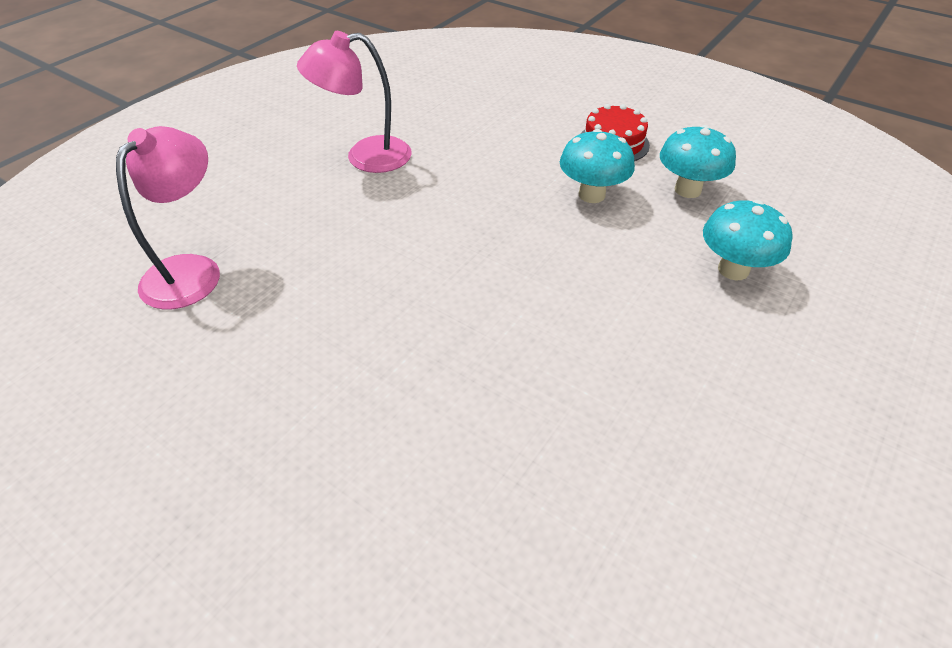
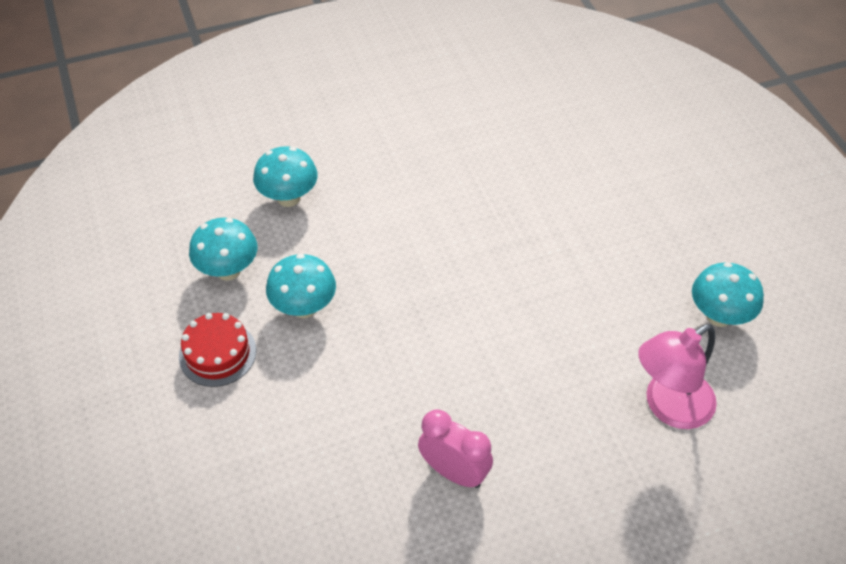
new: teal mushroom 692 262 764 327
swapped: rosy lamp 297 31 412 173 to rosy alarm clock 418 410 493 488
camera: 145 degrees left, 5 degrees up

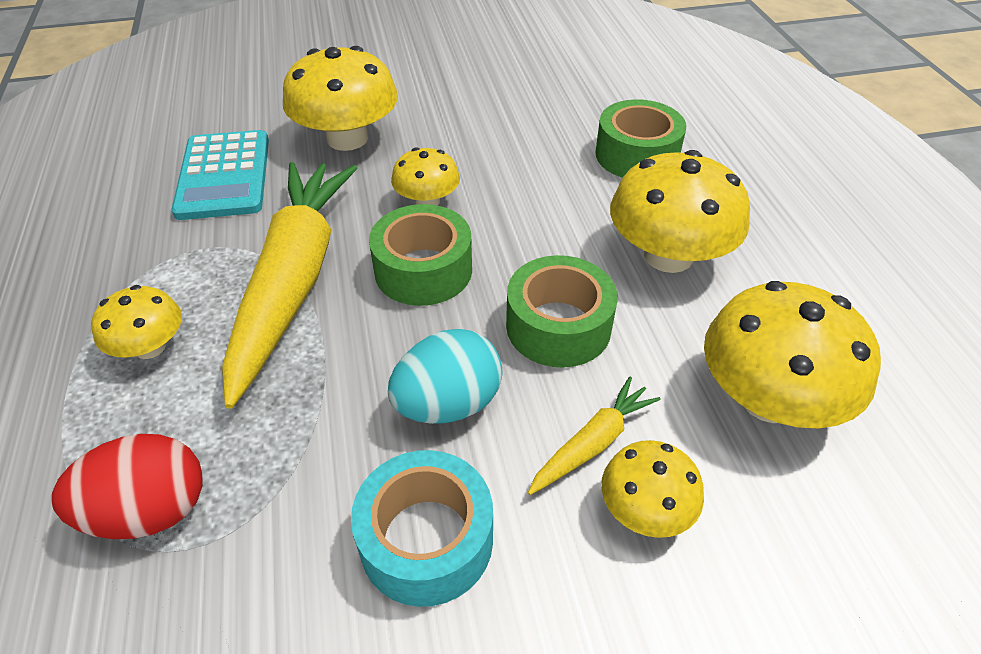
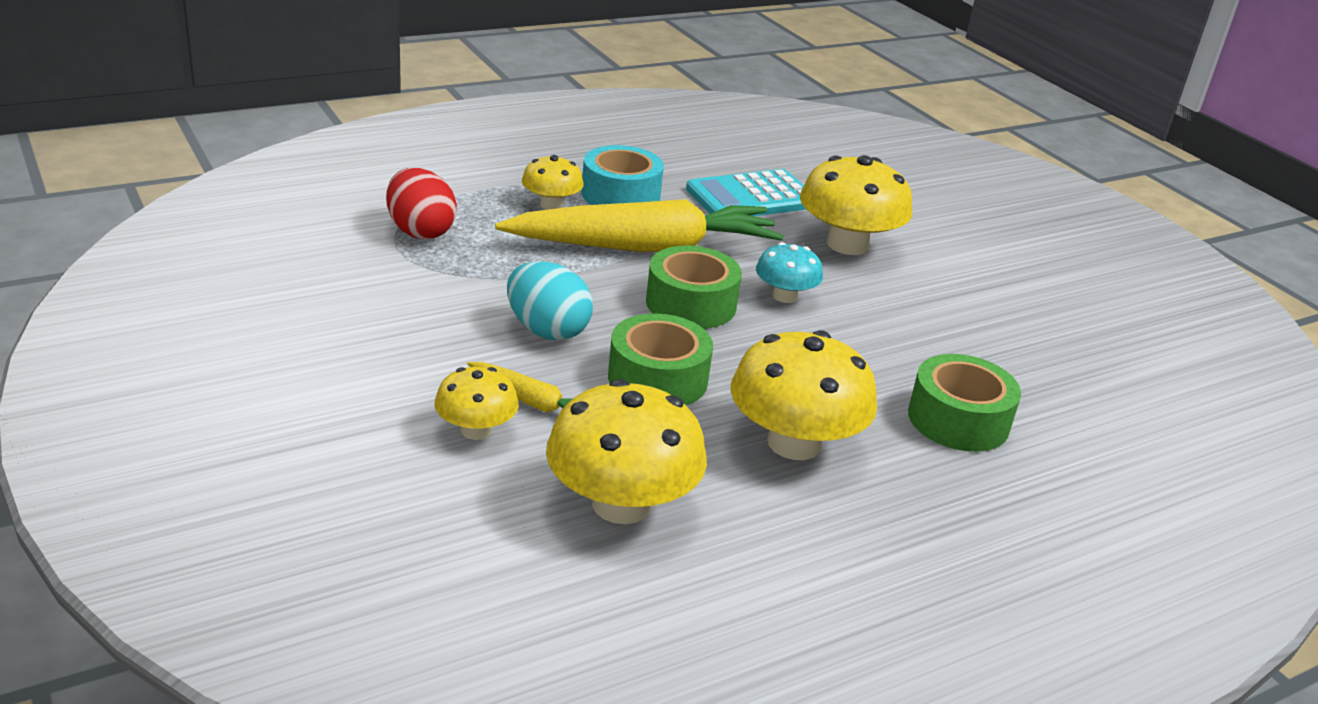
shifted: teal roll of tape 351 450 493 607 to 581 145 664 205
repainted: bright yellow mushroom 391 147 460 206 to teal mushroom 756 242 823 303
camera: 70 degrees right, 15 degrees down

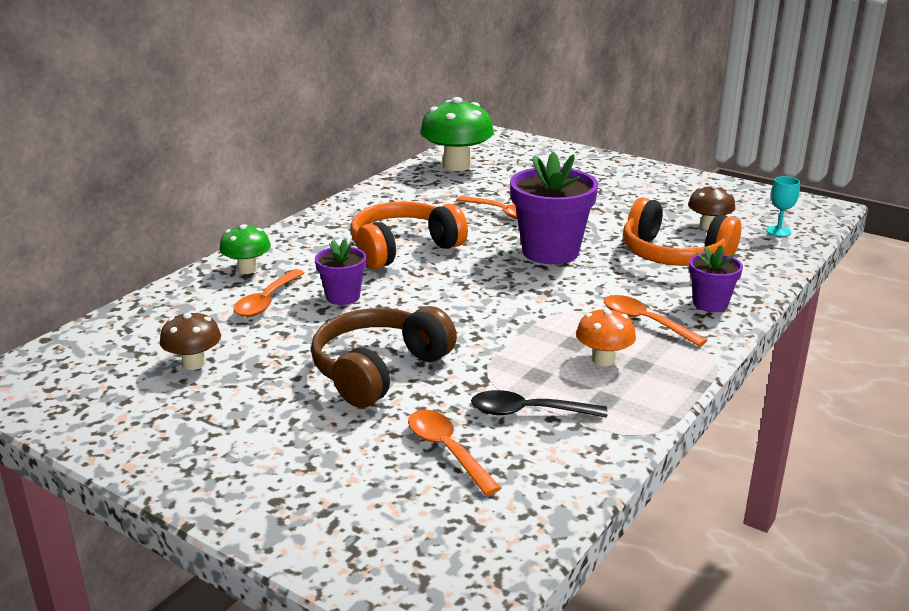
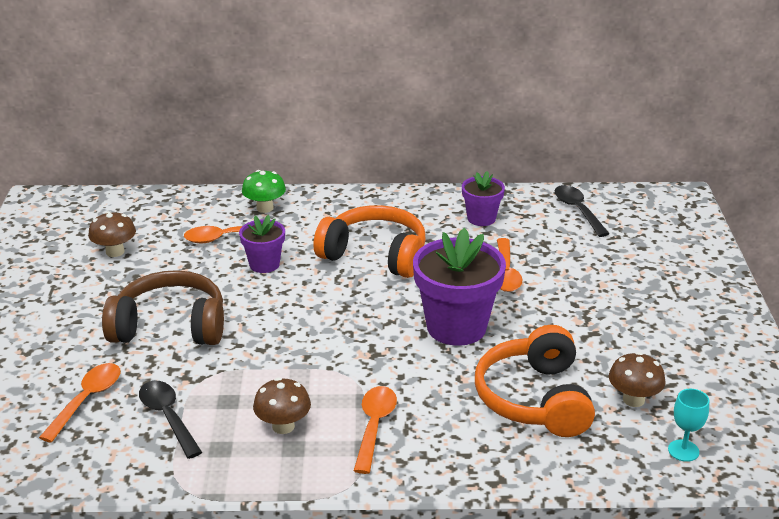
shifted: royal purple flower pot 689 245 743 312 to 462 171 505 226
swapped: green mushroom 420 97 494 171 to black spoon 555 185 609 237
repainted: bright orange mushroom 576 307 636 366 to russet mushroom 253 378 311 434
camera: 55 degrees right, 5 degrees up

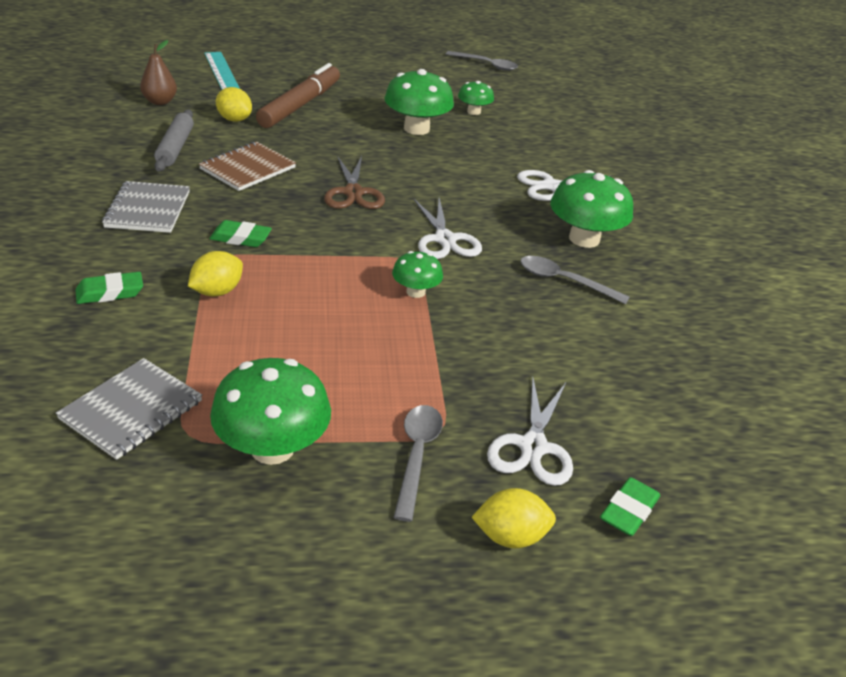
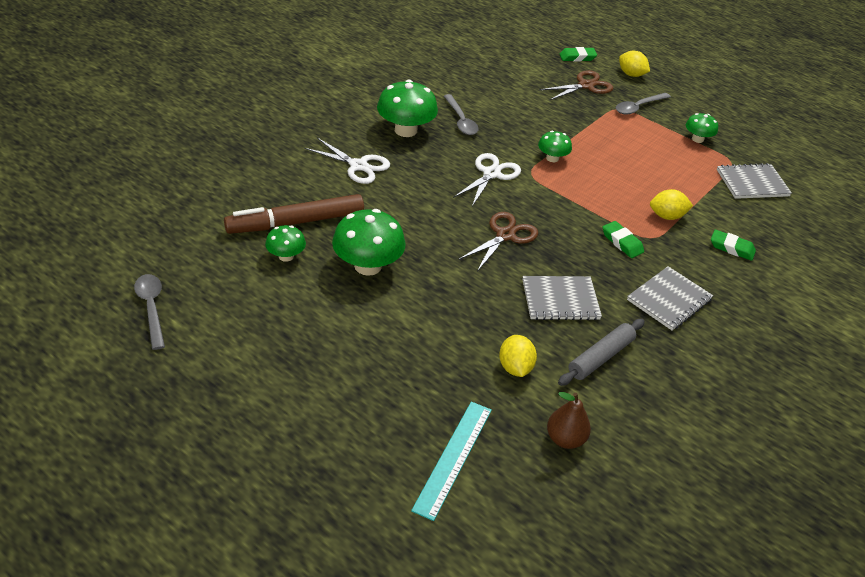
shifted: russet marker 256 63 340 128 to 224 194 364 234
repainted: russet exercise book 199 142 296 191 to gray exercise book 523 276 602 320; pure white pair of scissors 487 376 573 486 to russet pair of scissors 539 70 614 101
scaled: green mushroom 210 358 331 465 = 686 113 718 143 x0.55
camera: 135 degrees left, 5 degrees up

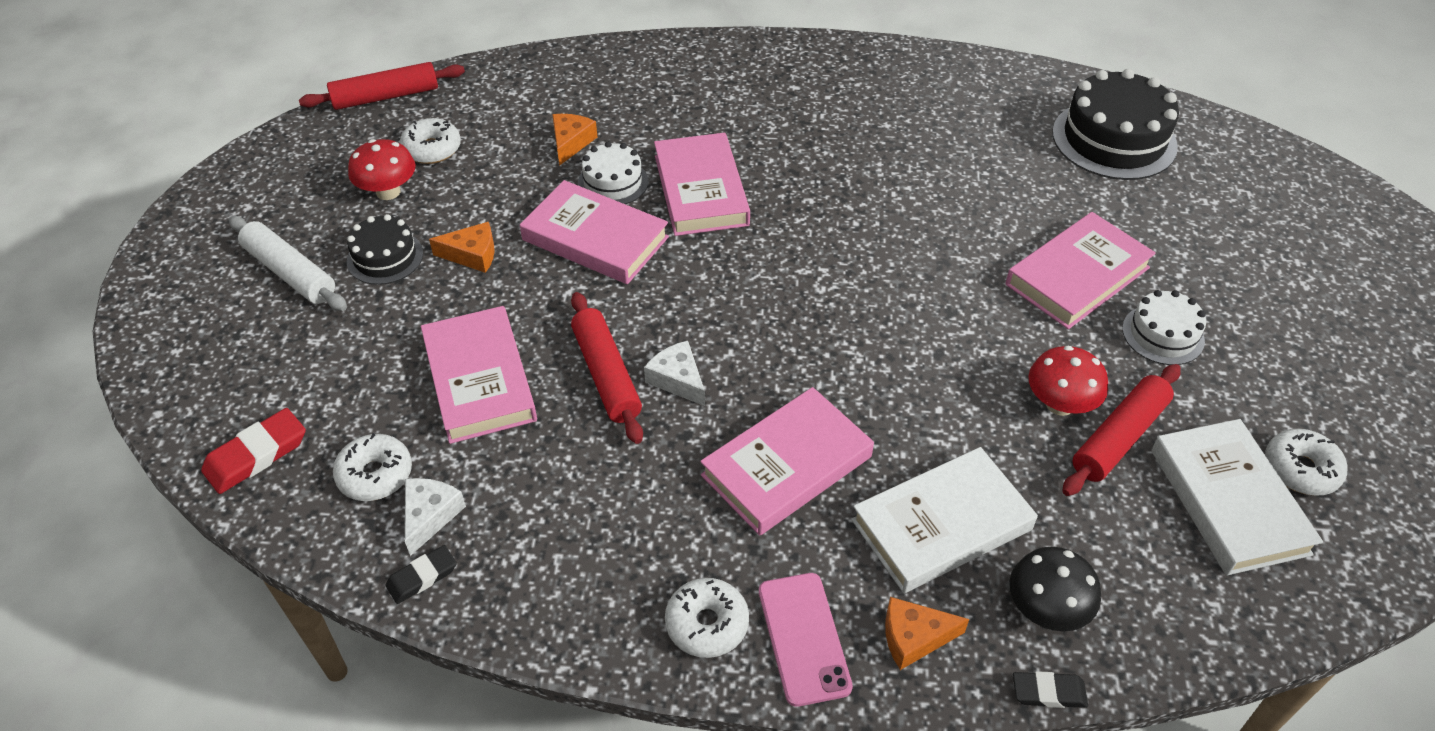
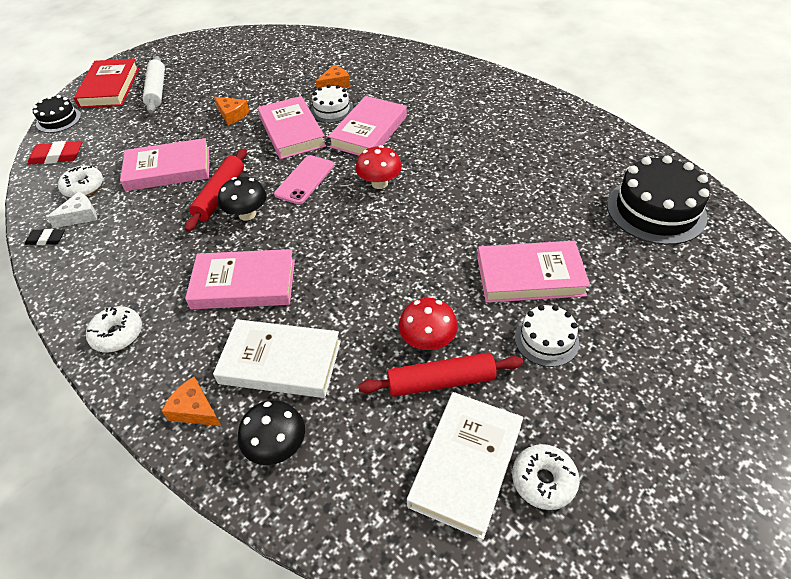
gone: scarlet dough roller 299 62 465 110; pure white donut 400 118 461 164; black gum eraser 1013 671 1088 708
new: scarlet hardcover 74 58 139 108
shifted: scarlet mushroom 348 139 415 200 to 356 145 402 189; black cake 347 214 423 285 to 33 95 81 133; rosy mobile phone 759 573 853 707 to 274 155 334 204
swapped: pure white cheese wedge 644 341 705 406 to black mushroom 218 177 267 221
rotated: rosy hardcover 421 306 537 444 = 120 138 209 191 60 degrees clockwise
camera: 40 degrees right, 0 degrees up

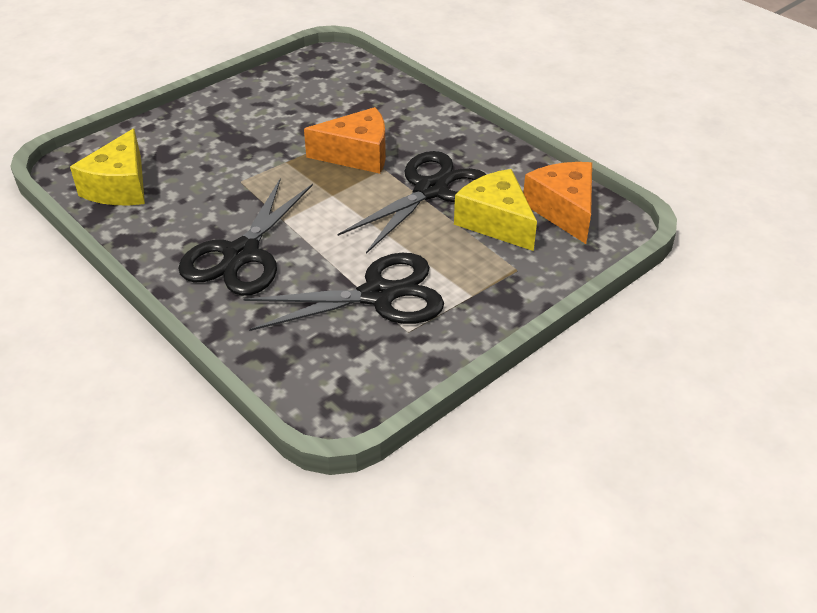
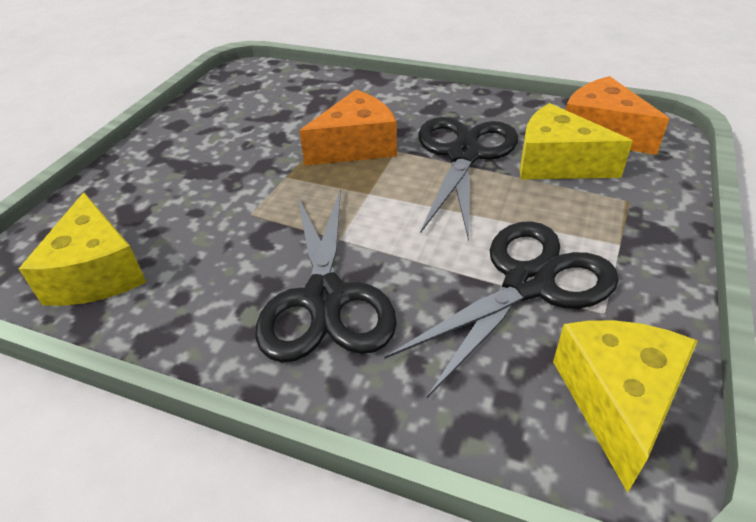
new: bright yellow cheese wedge 553 320 698 493
camera: 25 degrees left, 0 degrees up

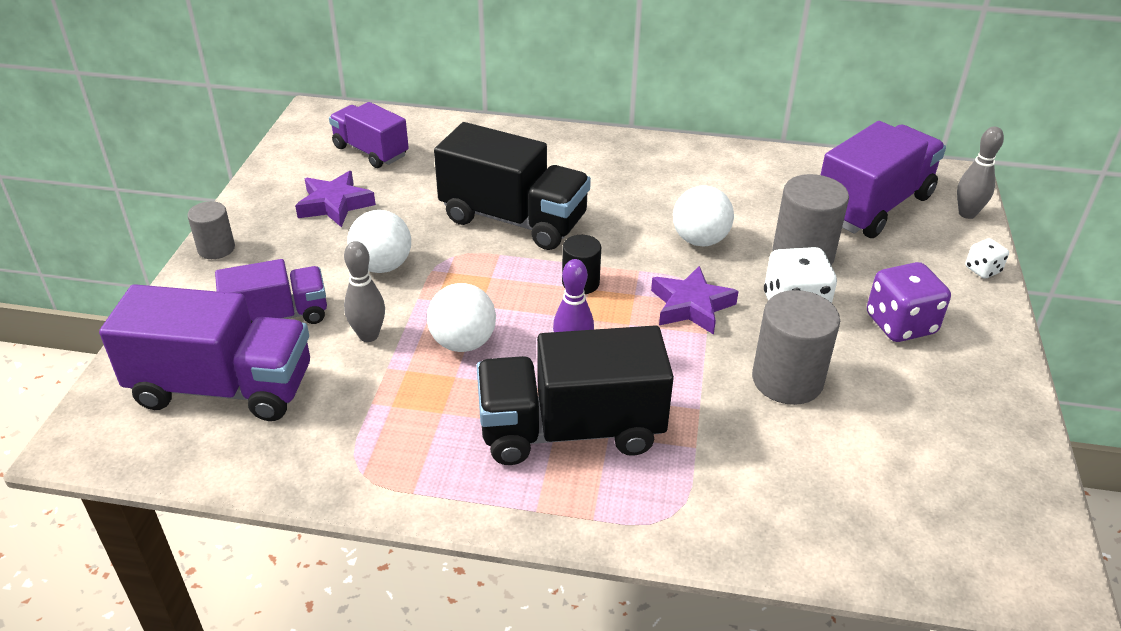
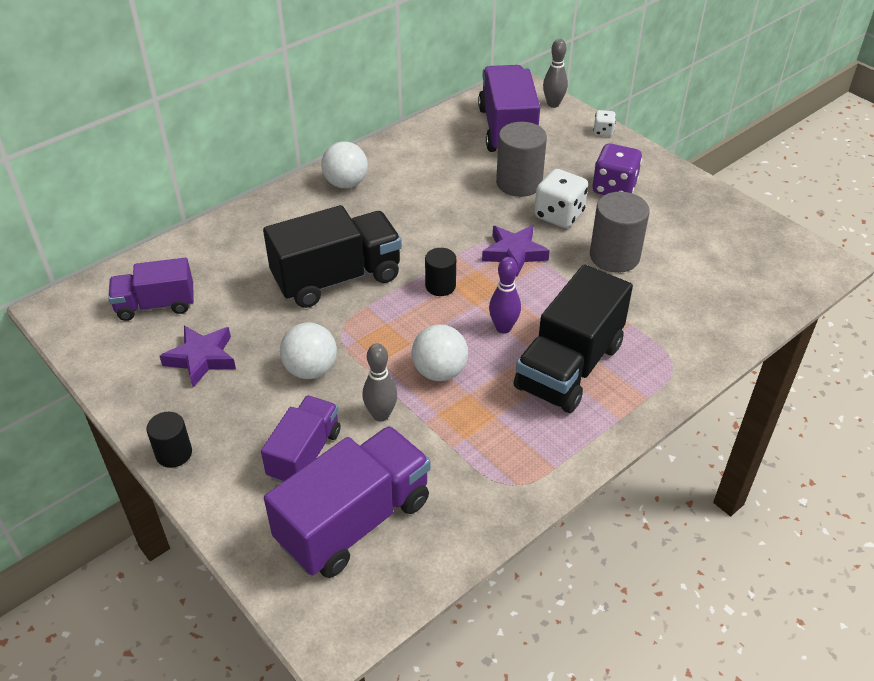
shifted: pure white ball 673 185 734 247 to 321 142 368 188
repainted: gray cylinder 187 201 235 259 to black cylinder 146 412 192 468
camera: 50 degrees left, 5 degrees up

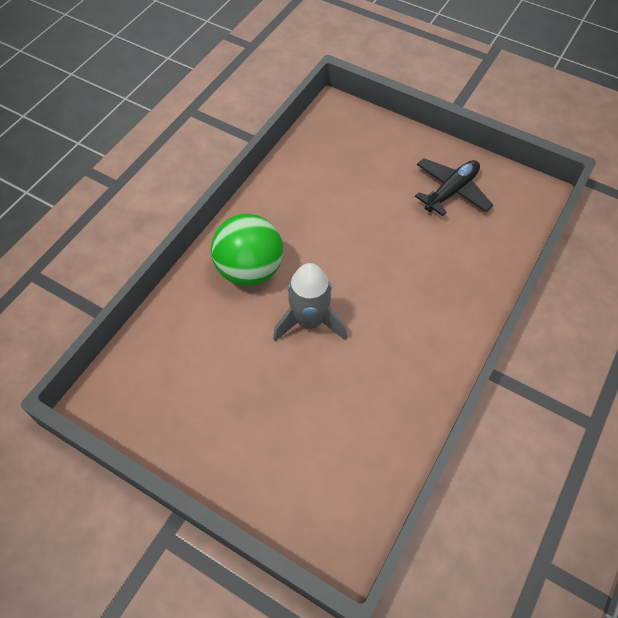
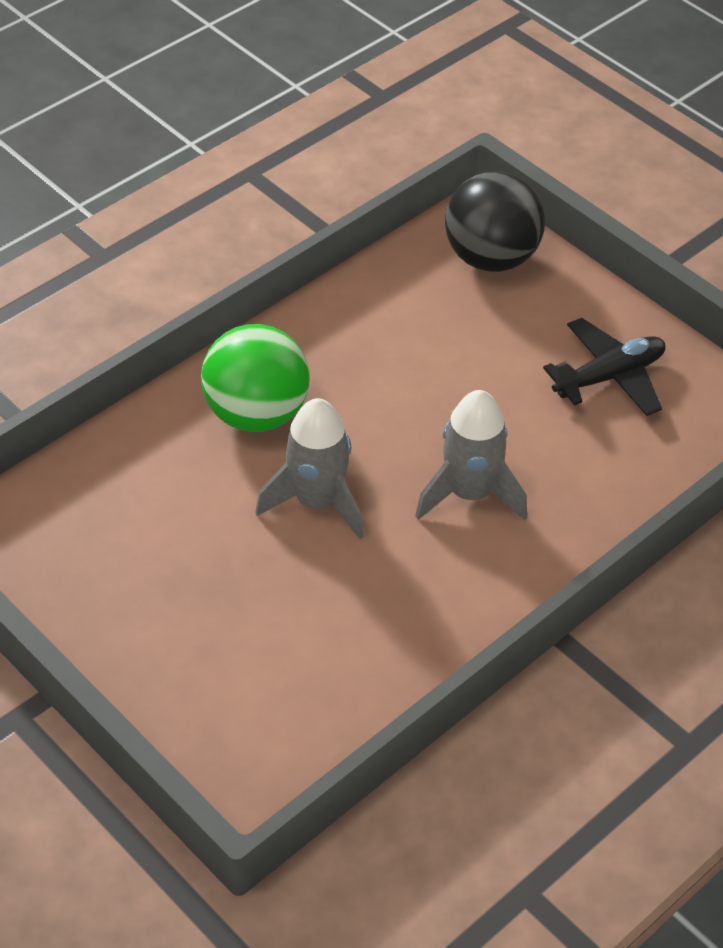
new: black ball 445 171 545 272; gray rocket 415 390 527 520
camera: 15 degrees right, 10 degrees down

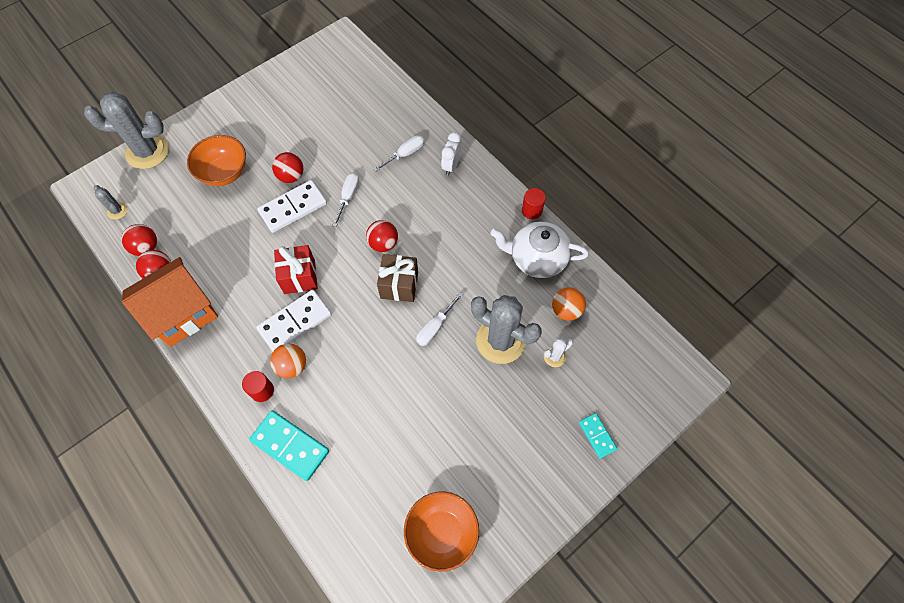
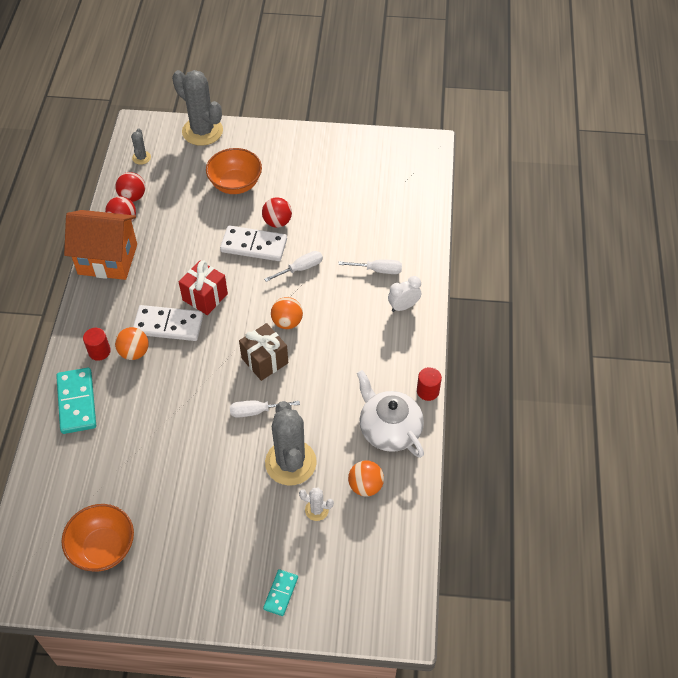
repainted: scarlet ball 366 220 398 252 to bright orange ball 271 297 303 329
camera: 45 degrees right, 10 degrees down

